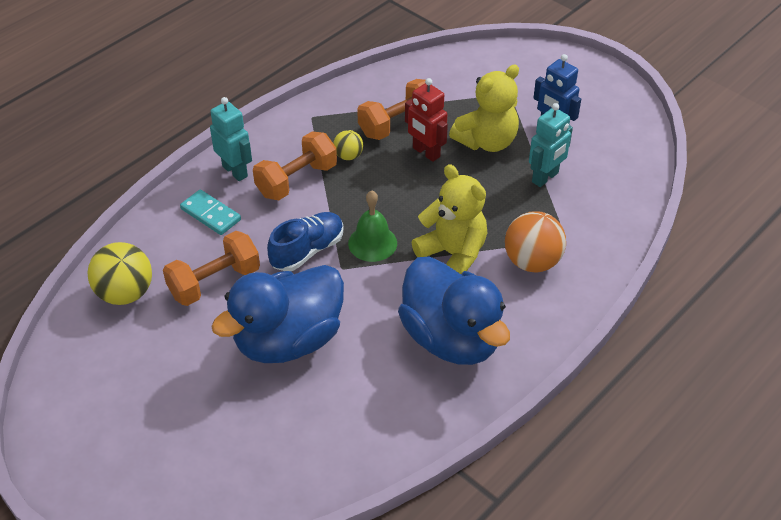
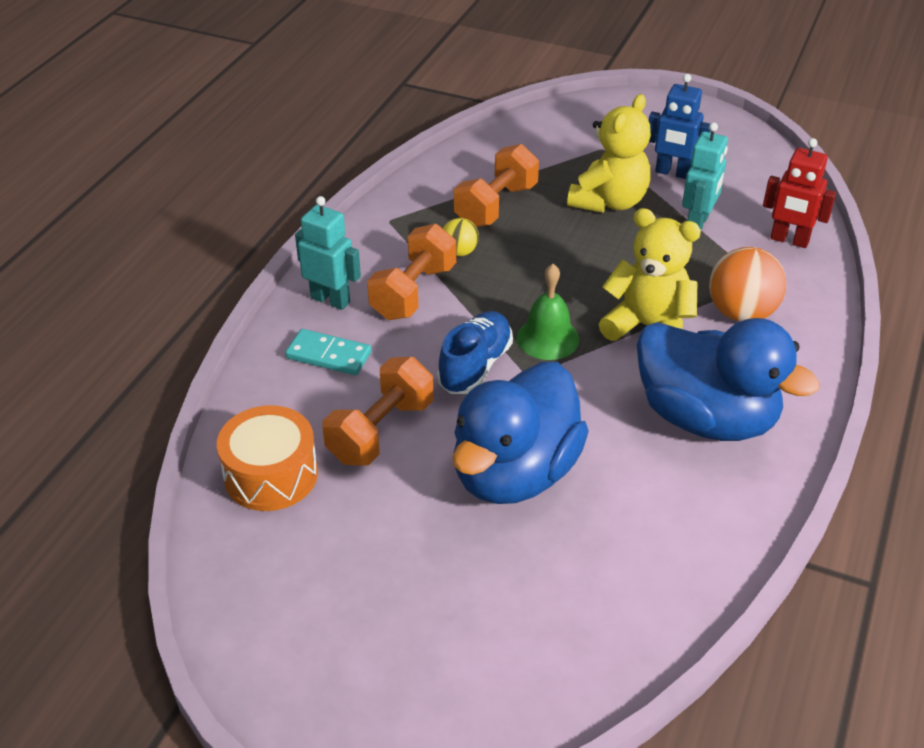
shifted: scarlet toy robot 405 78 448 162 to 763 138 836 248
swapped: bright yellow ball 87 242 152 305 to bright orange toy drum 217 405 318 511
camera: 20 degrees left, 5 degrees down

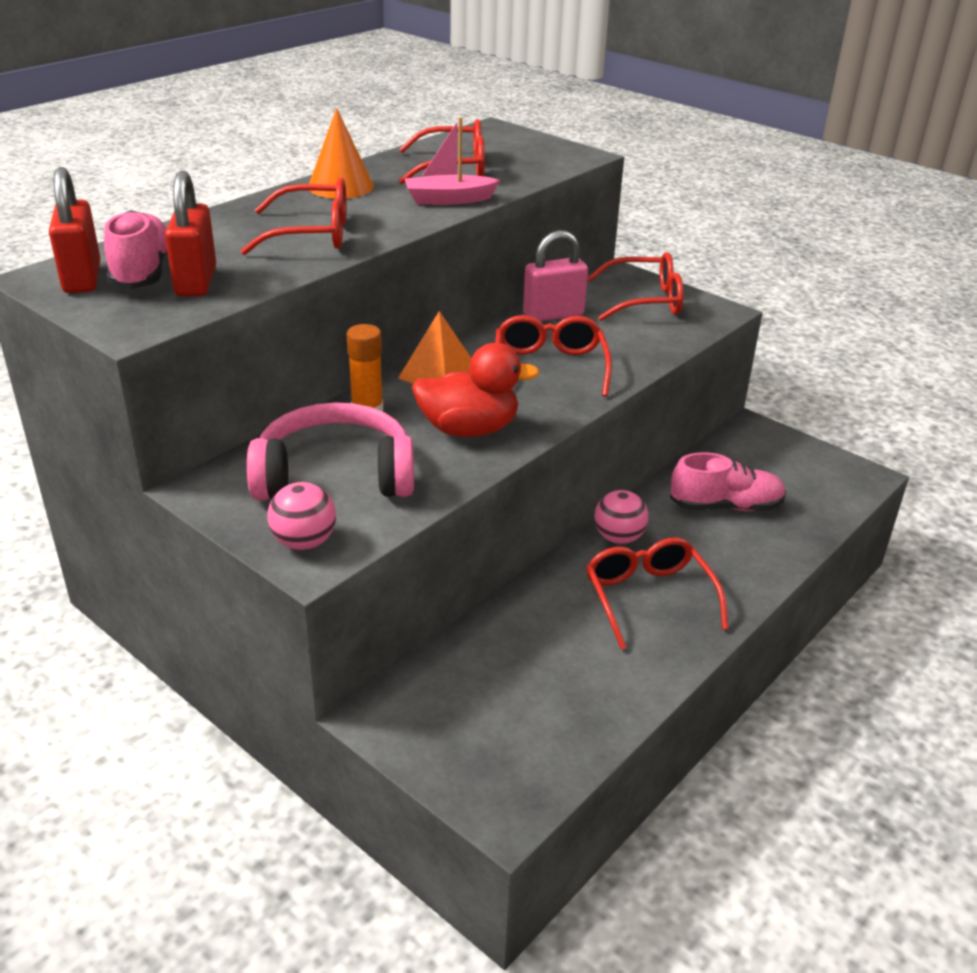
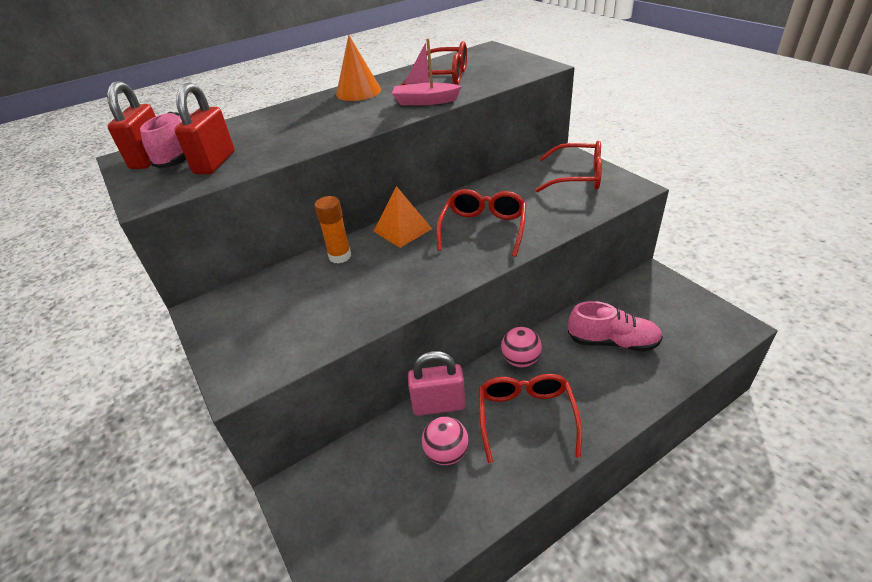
gone: scarlet eyeglasses 241 177 347 255; scarlet rubber duck 412 343 540 437; rosy headphones 247 402 414 500
shifted: rosy lock 523 230 588 321 to 408 351 466 416; rosy ball 267 482 336 550 to 422 416 469 465
camera: 20 degrees right, 5 degrees up

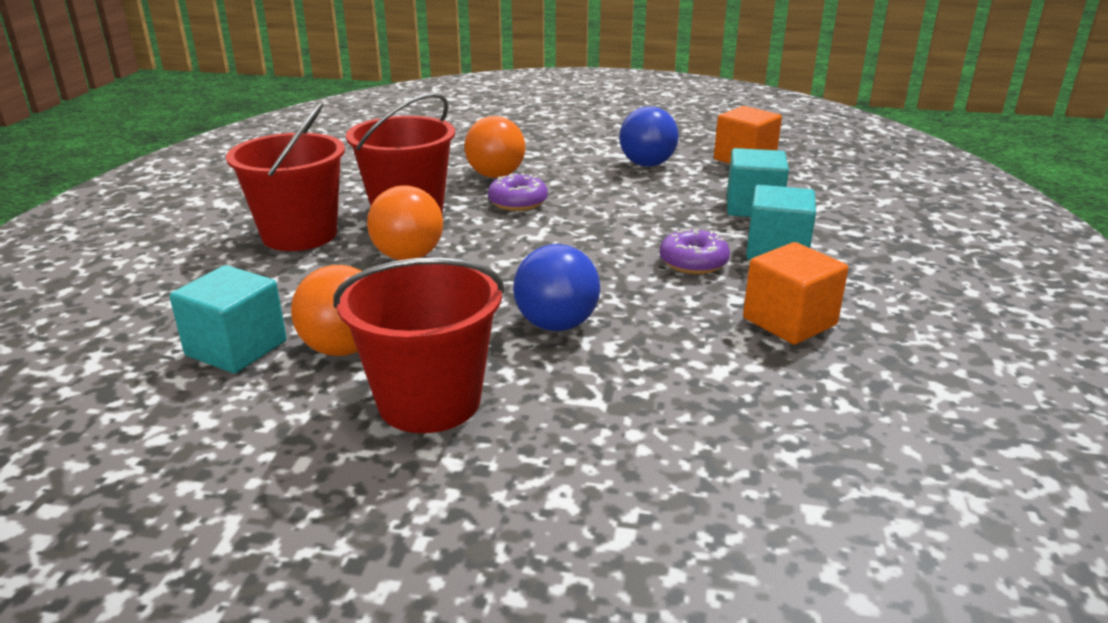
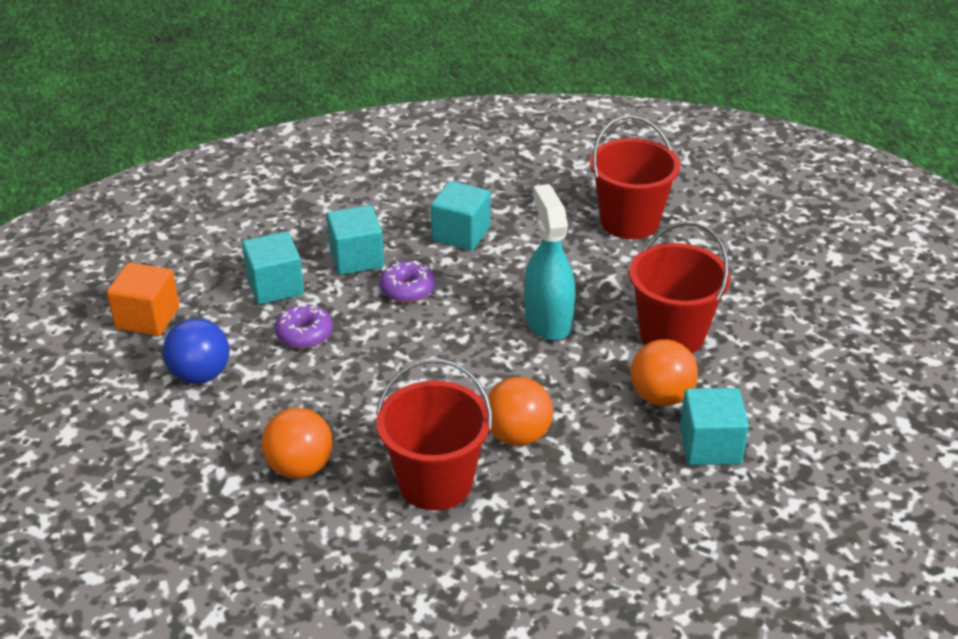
shifted: scarlet bucket 226 102 345 251 to 590 115 681 239; royal purple donut 488 173 548 211 to 275 303 333 349
swapped: royal blue ball 513 244 600 331 to teal spray bottle 524 184 575 341
repainted: bright orange block 743 242 848 345 to teal block 431 181 490 251
camera: 120 degrees left, 10 degrees up

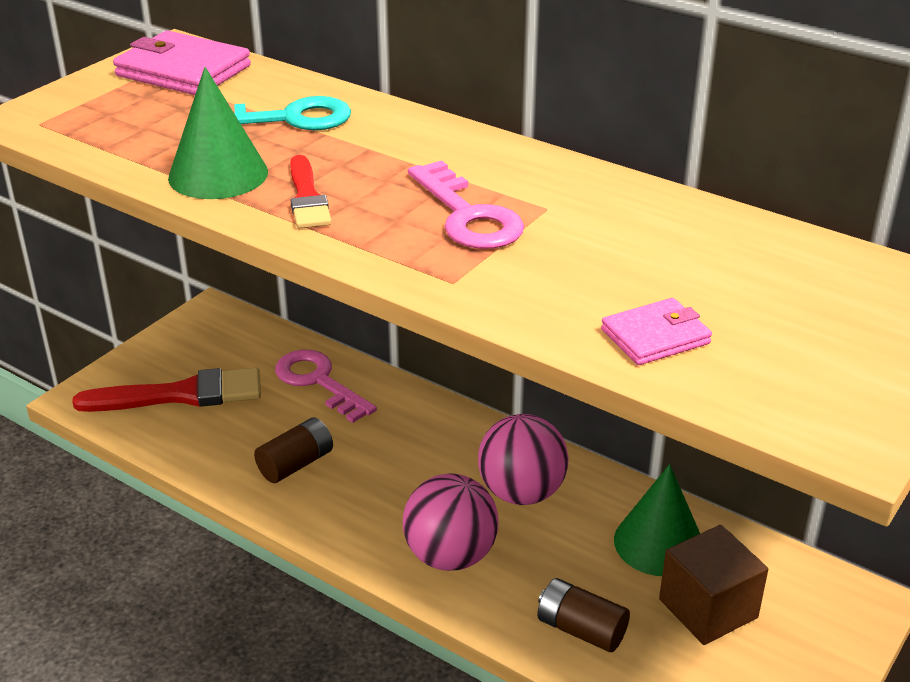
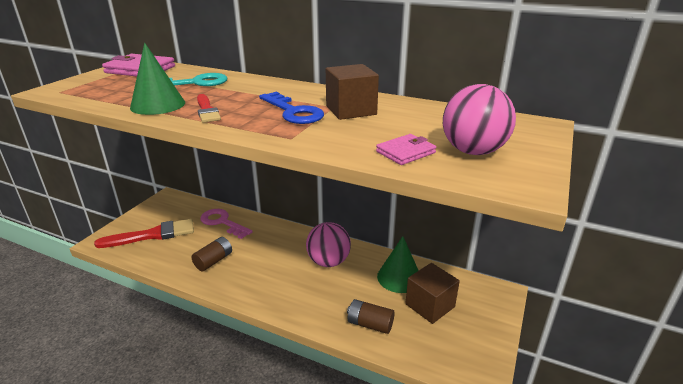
new: russet block 326 64 379 120
shifted: rosy ball 403 474 498 571 to 443 84 516 155
repainted: rosy latchkey 408 160 524 249 to royal blue latchkey 259 92 324 124
camera: 10 degrees left, 5 degrees down

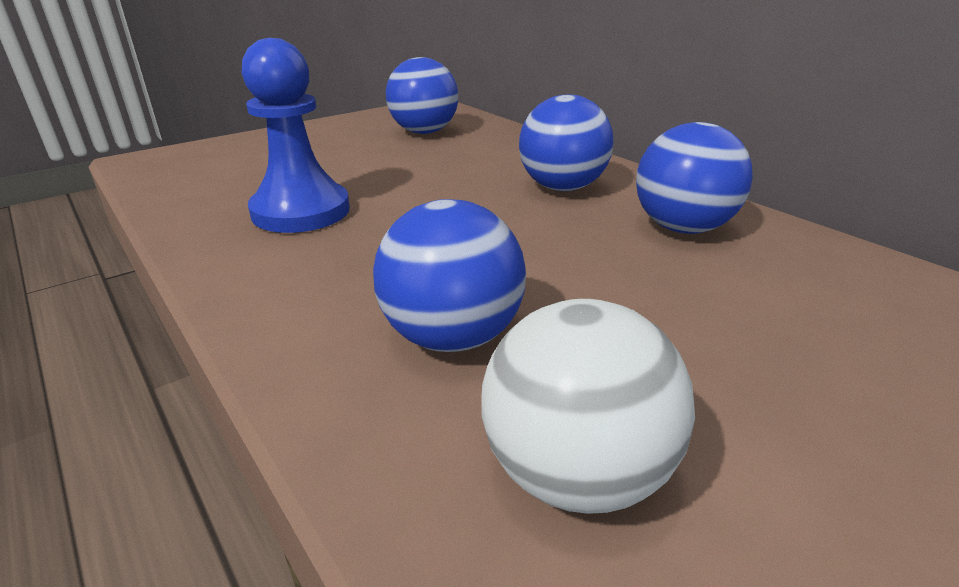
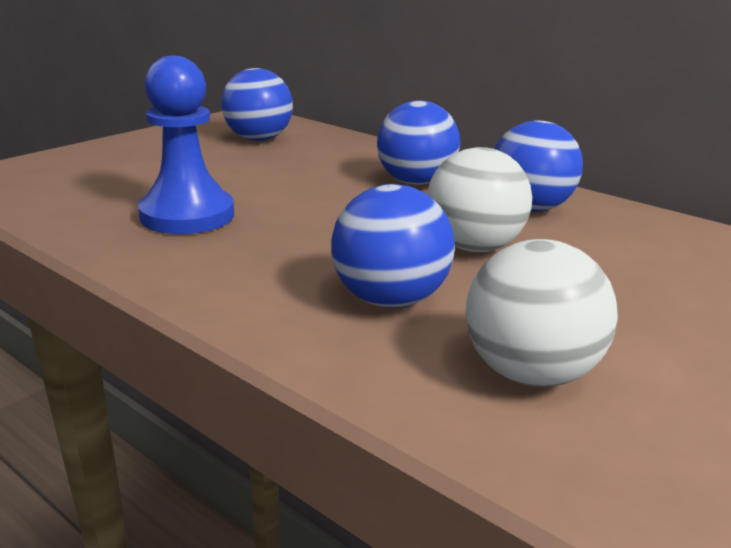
new: pure white ball 427 147 532 252
camera: 15 degrees left, 5 degrees down

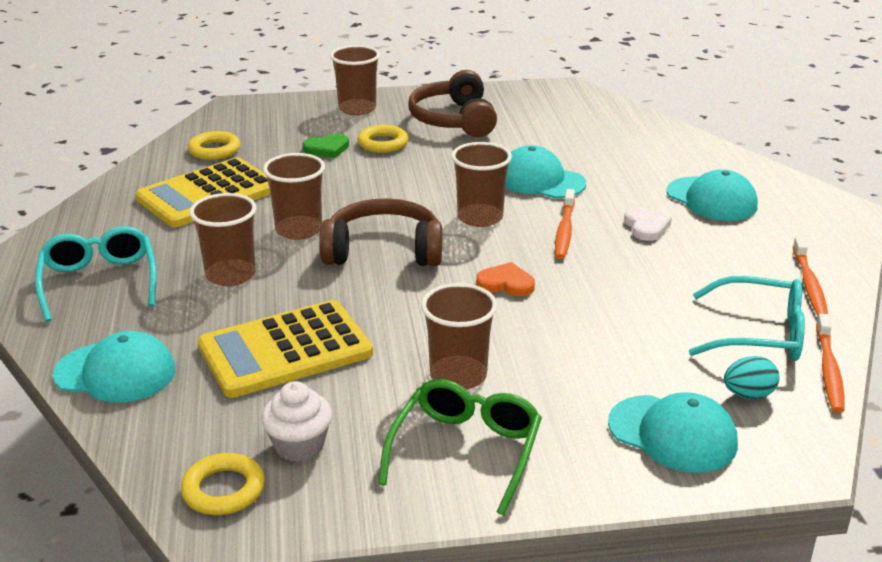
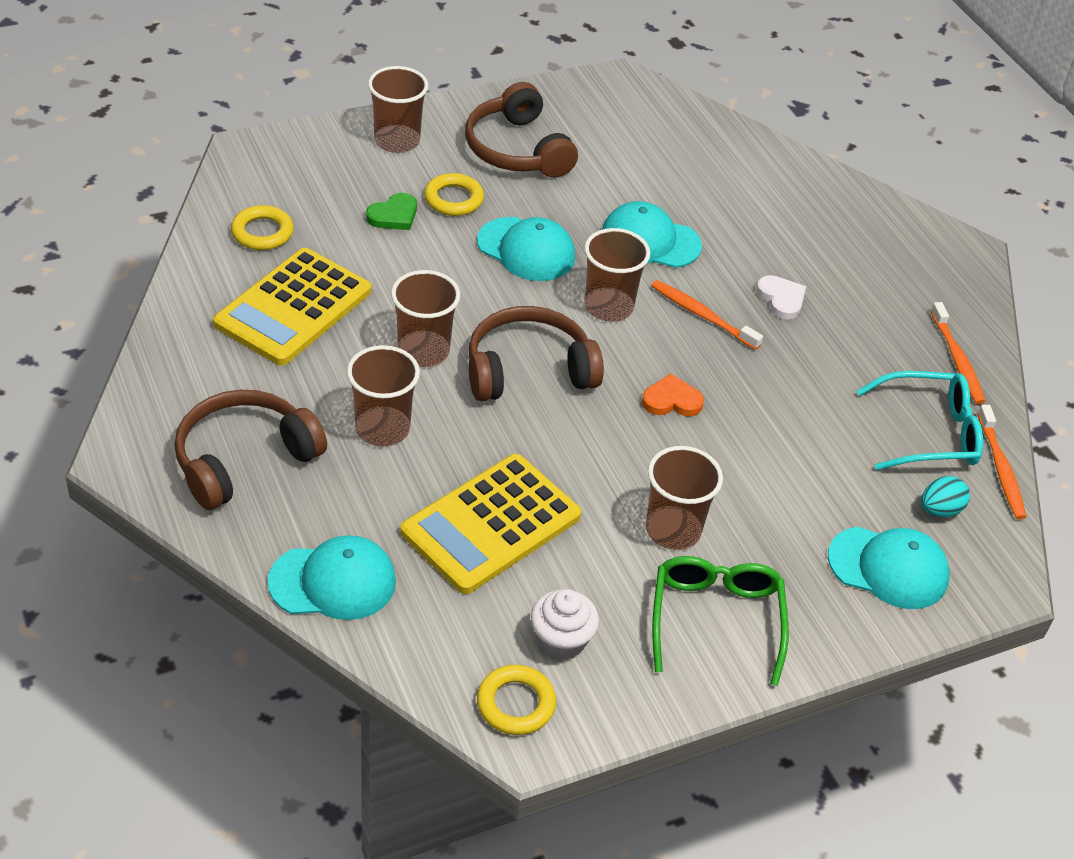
shifted: teal baseball cap 667 169 758 221 to 477 217 575 281
swapped: teal eyeglasses 35 226 157 322 to russet headphones 174 390 327 510
rotated: bright orange tooth brush 555 189 575 259 = 651 280 763 350 135 degrees clockwise
camera: 20 degrees left, 15 degrees up

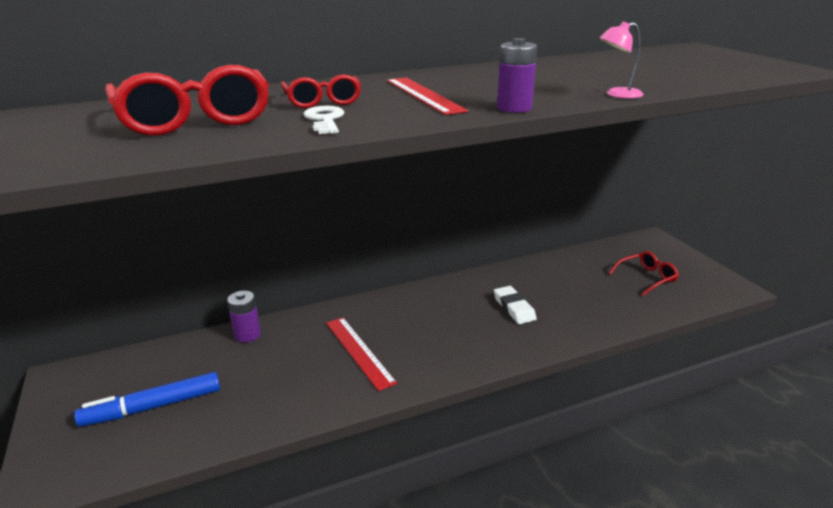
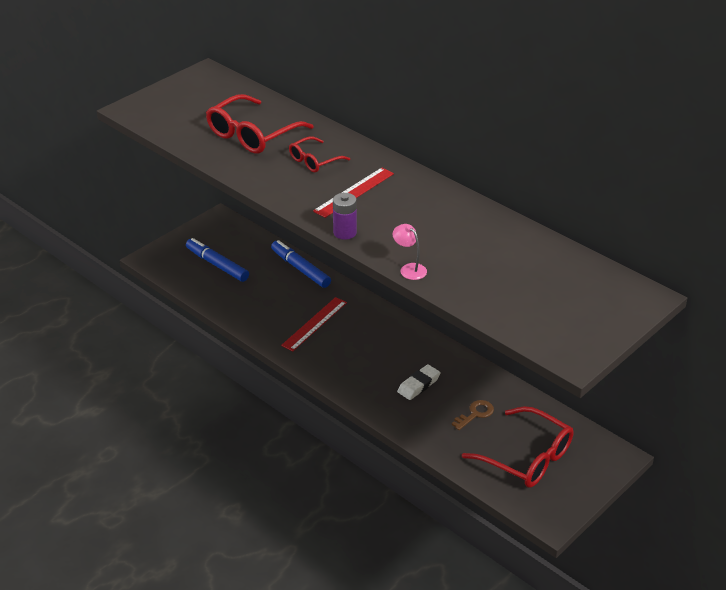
gone: pure white latchkey 304 106 344 134
new: russet latchkey 452 400 494 430
swapped: royal purple AA battery 227 291 261 343 to royal blue marker 271 240 331 288
scaled: scarlet eyeglasses 609 251 679 296 = 462 406 574 488 x1.77
camera: 65 degrees right, 10 degrees up

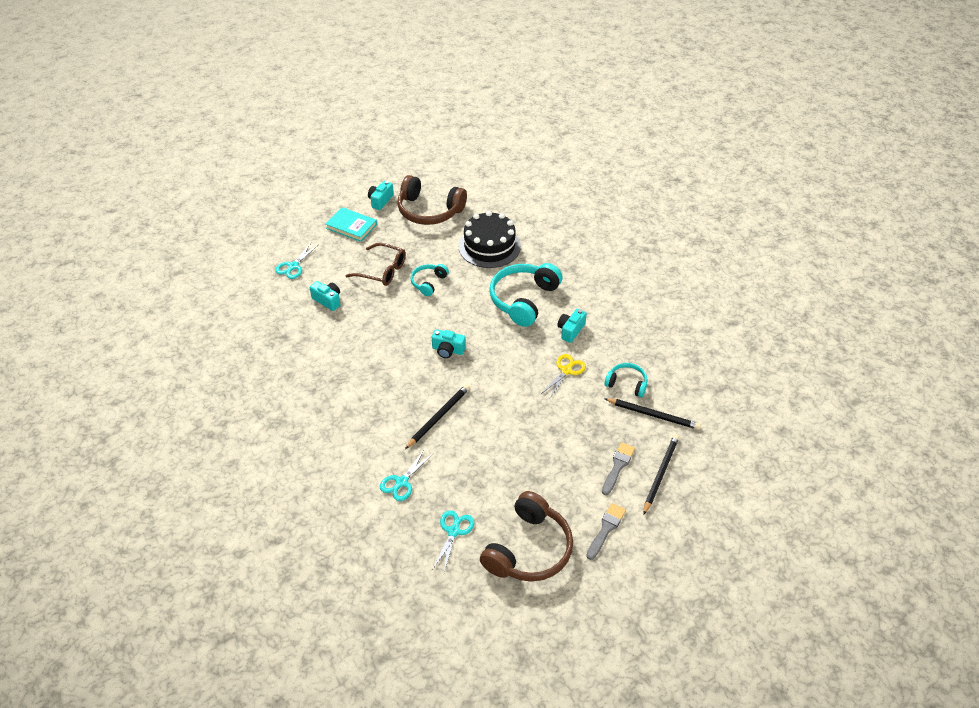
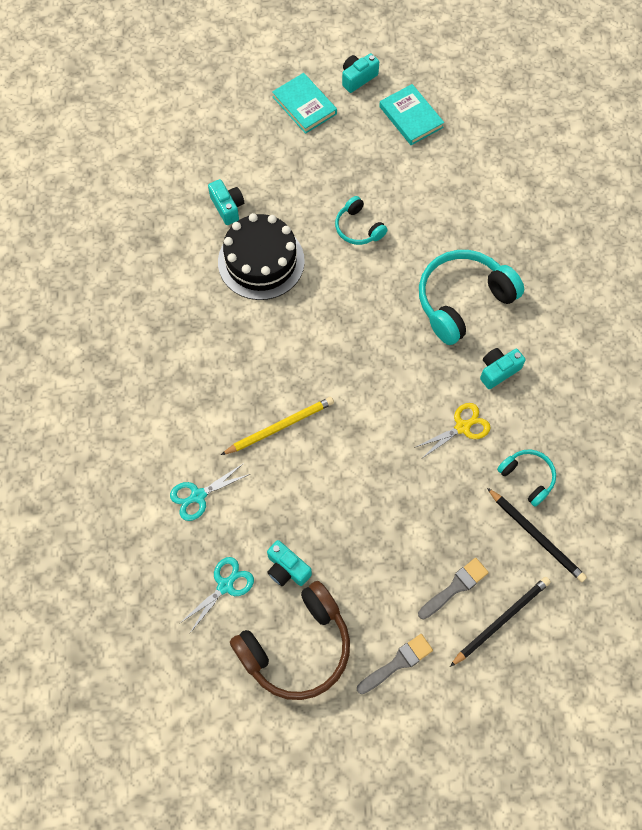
gone: teal pair of scissors 275 243 318 279; russet eyeglasses 345 243 406 286
shifted: black cake 459 211 521 268 to 218 213 305 300; teal photo camera 432 329 466 358 to 267 540 312 586
swapped: russet headphones 397 175 467 225 to teal hardcover 379 84 444 145
repainted: black lead pencil 405 384 470 449 to bright yellow lead pencil 221 397 334 455
rotated: teal headphones 411 264 449 296 = 335 196 388 245 90 degrees counterclockwise
camera: 25 degrees right, 20 degrees up

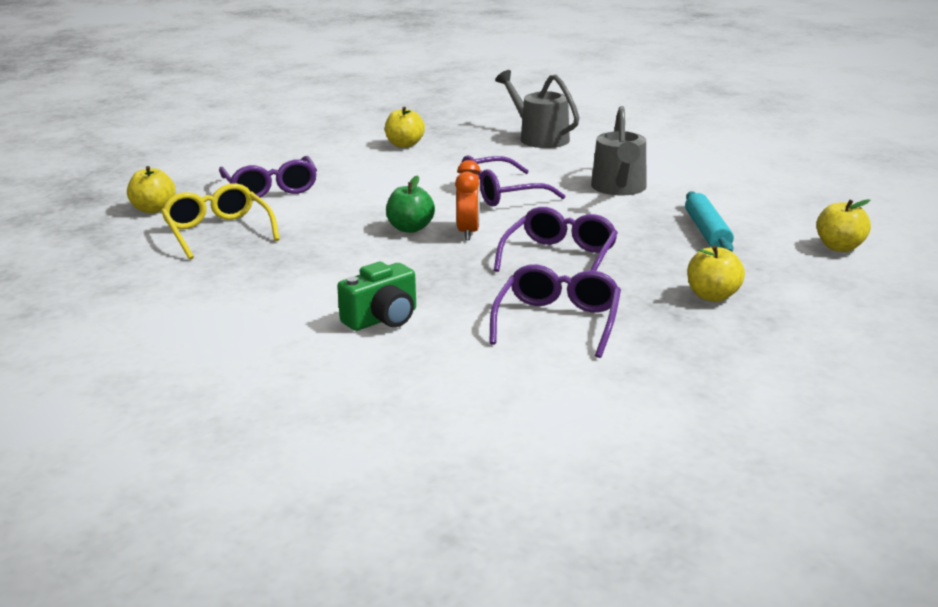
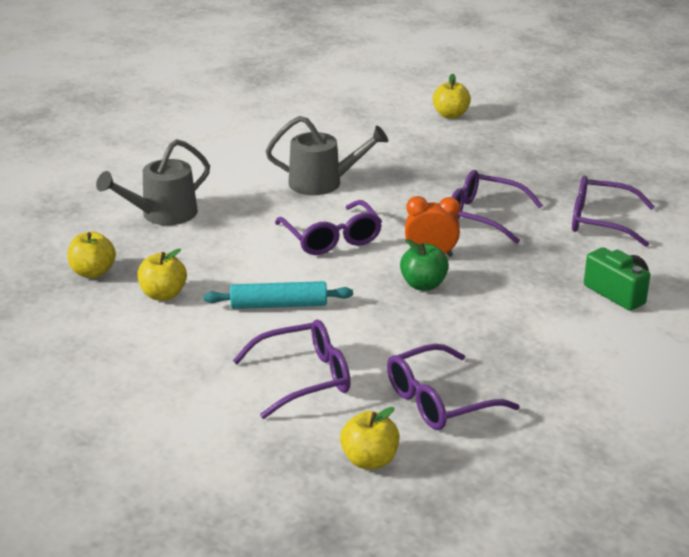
shifted: teal dough roller 685 191 734 252 to 204 281 353 309; bright yellow apple fruit 687 245 745 302 to 68 232 116 278
repainted: bright yellow eyeglasses 161 183 280 260 to royal purple eyeglasses 387 344 519 430
camera: 90 degrees left, 5 degrees up

